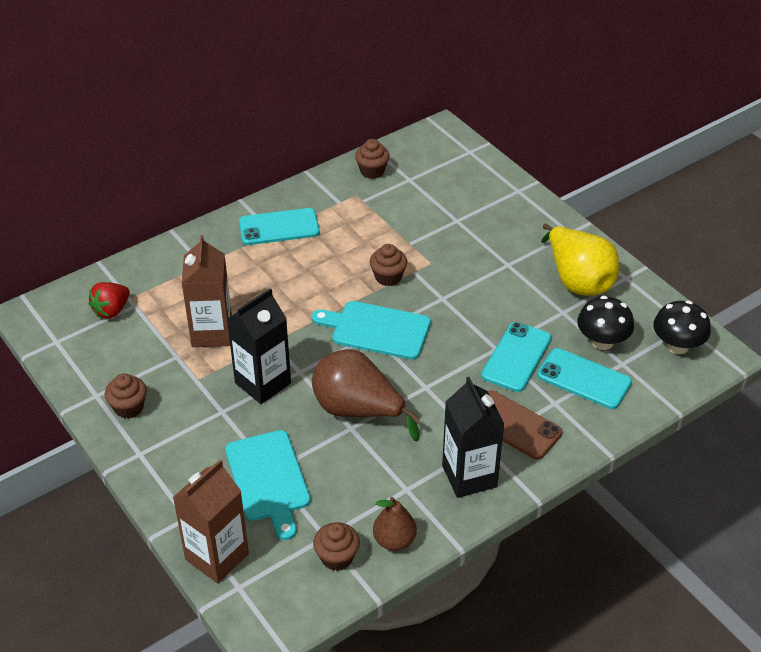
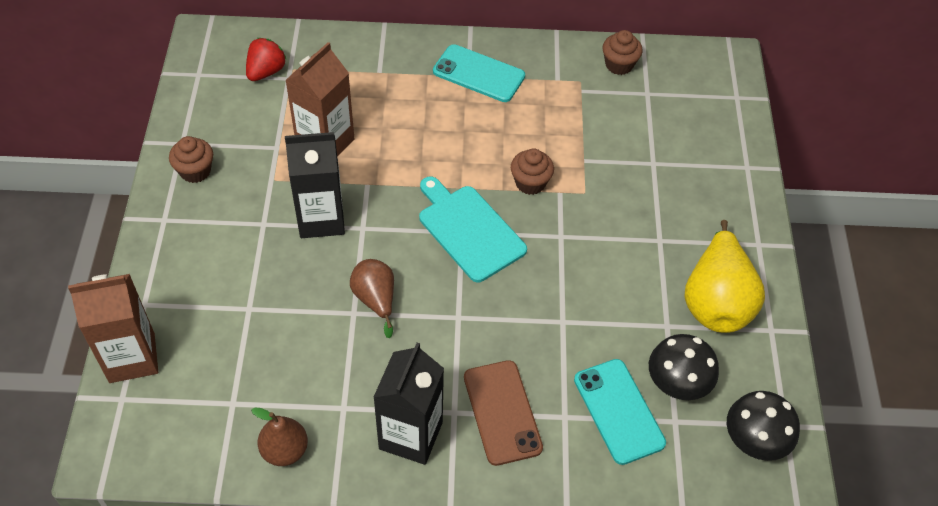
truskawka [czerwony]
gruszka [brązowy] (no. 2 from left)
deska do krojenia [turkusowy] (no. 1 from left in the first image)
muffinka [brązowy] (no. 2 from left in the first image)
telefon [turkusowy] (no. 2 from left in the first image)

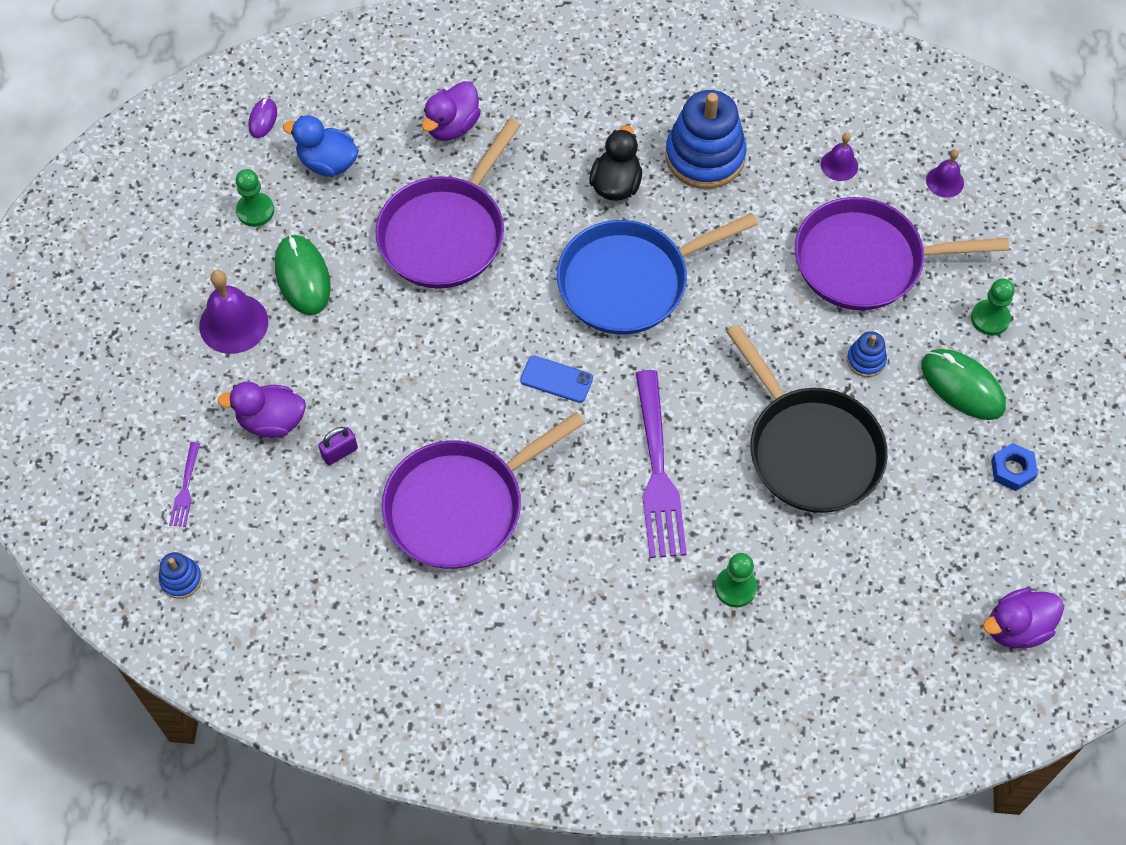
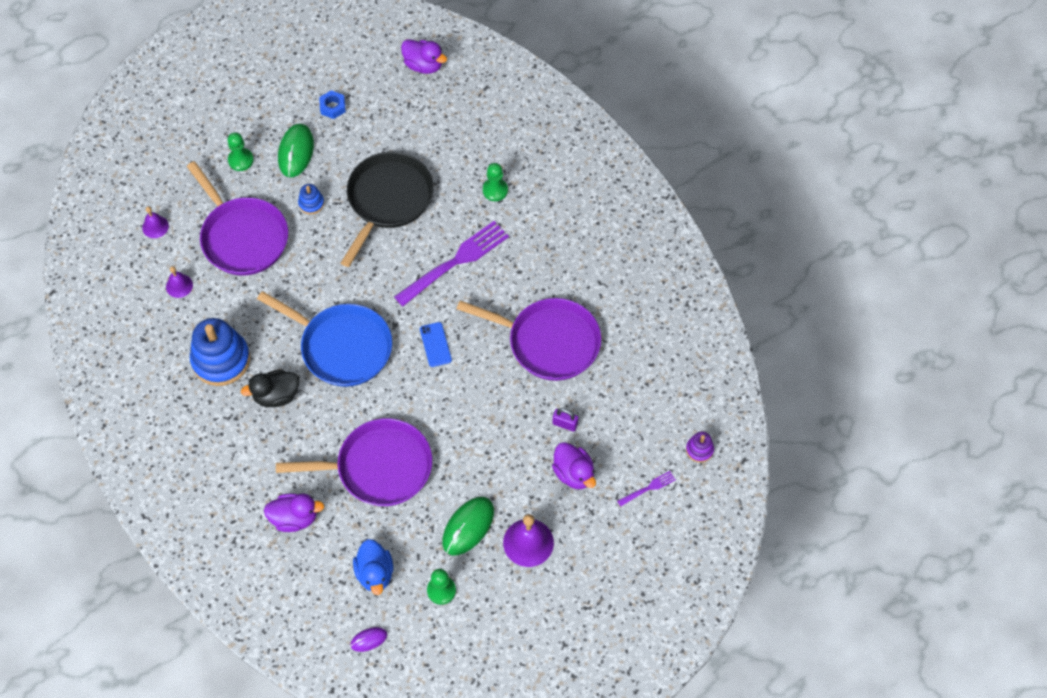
zabawka nakładanka [fioletowy]

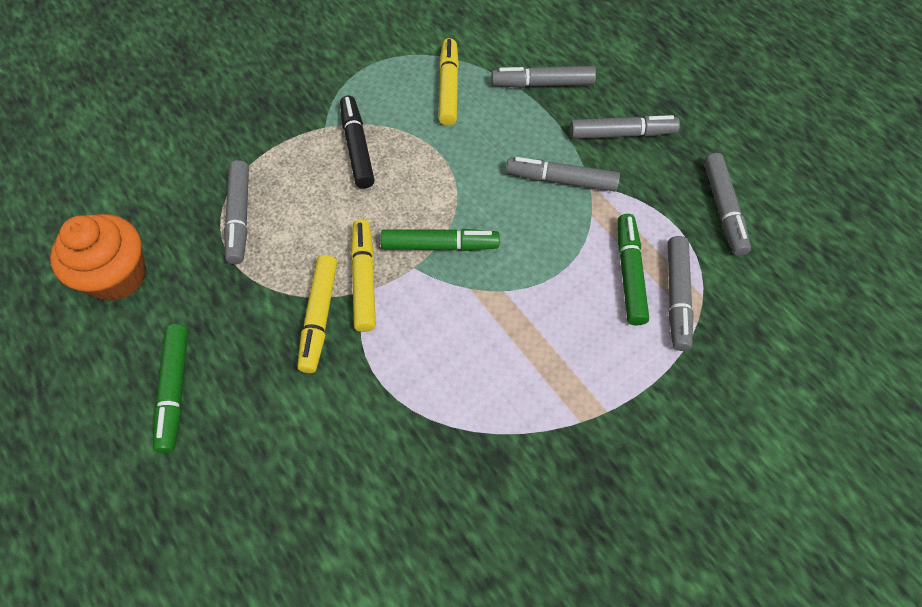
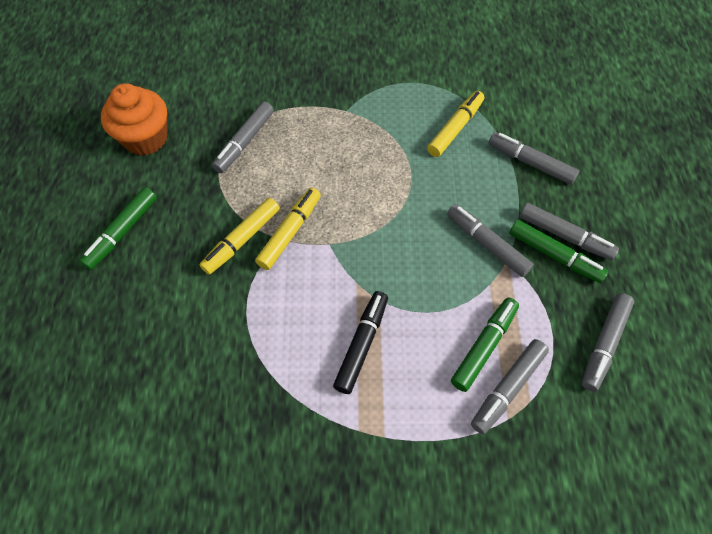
flamaster [czarny]
flamaster [zielony] (no. 3 from left)

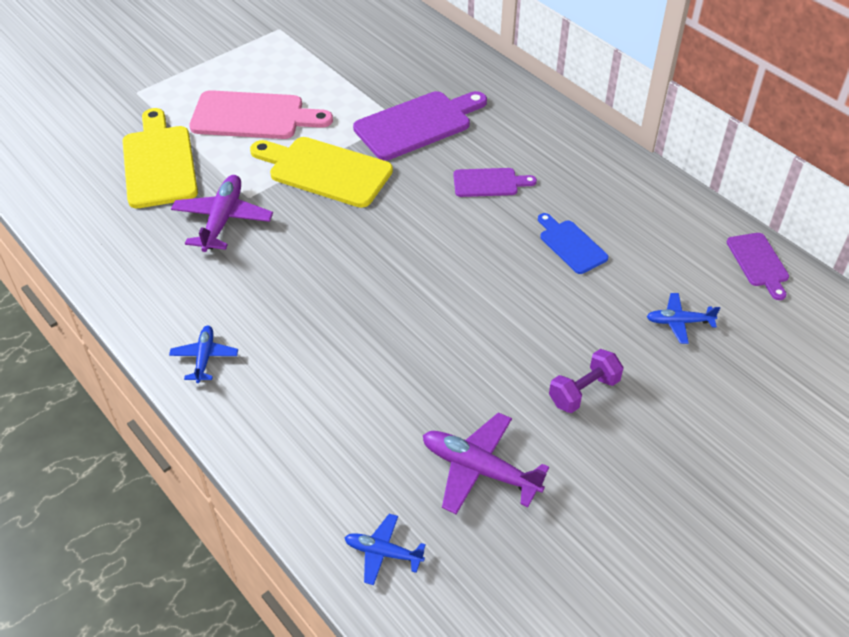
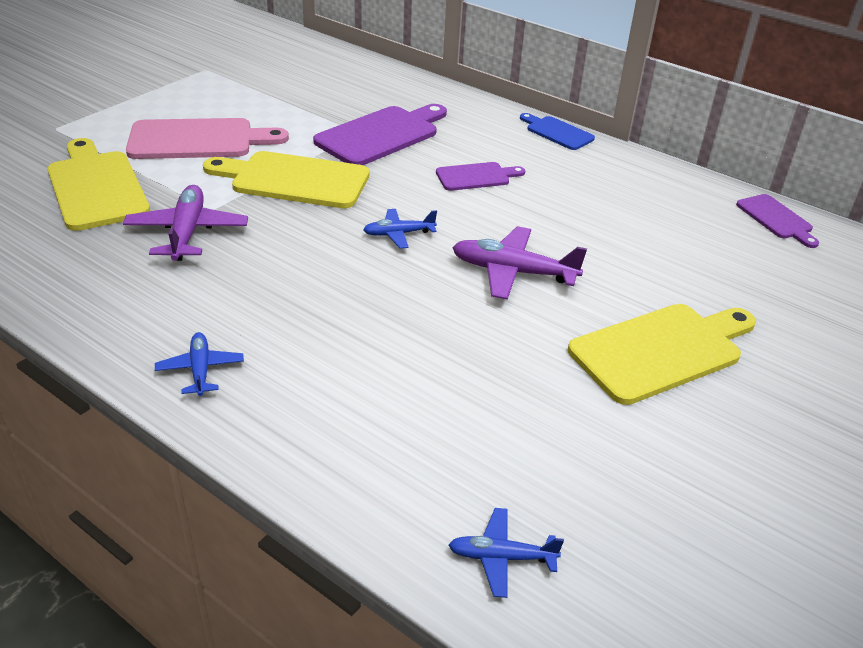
samolot [niebieski] (no. 2 from left)
samolot [fioletowy] (no. 2 from left)
deska do krojenia [niebieski]
deska do krojenia [żółty] (no. 3 from left)

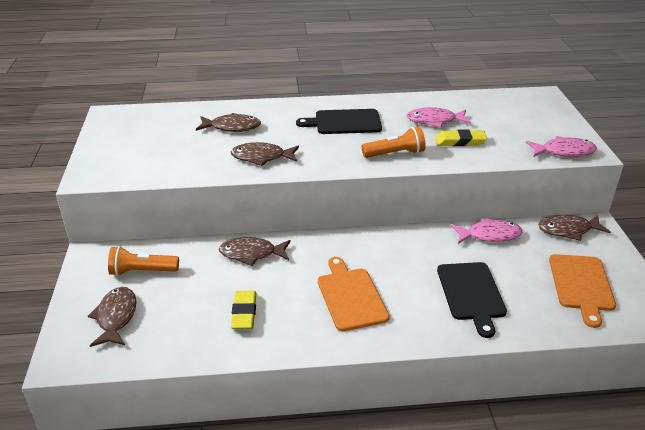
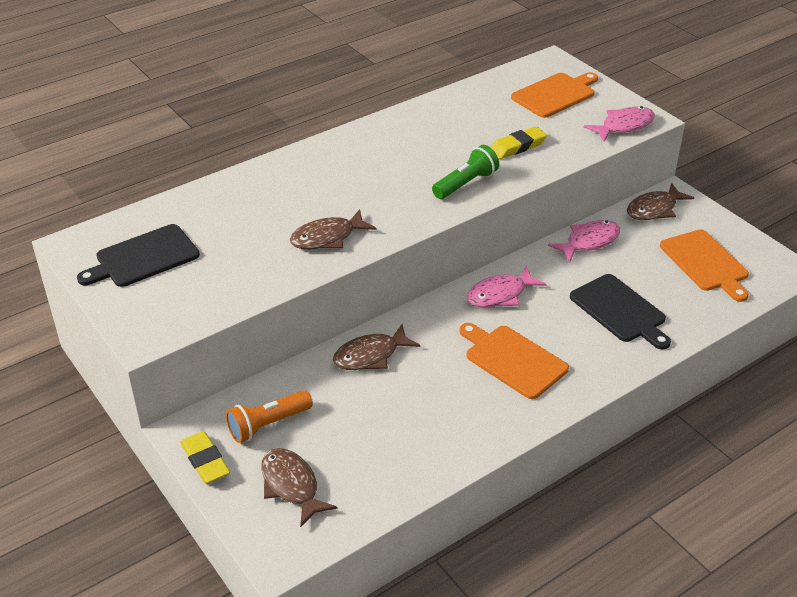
deska do krojenia [czarny] (no. 1 from left)
gumka do mazania [żółty] (no. 1 from left)
latarka [zielony]
ryba [różowy] (no. 1 from left)
deska do krojenia [pomarańczowy] (no. 2 from left)
ryba [brązowy] (no. 2 from left in the first image)

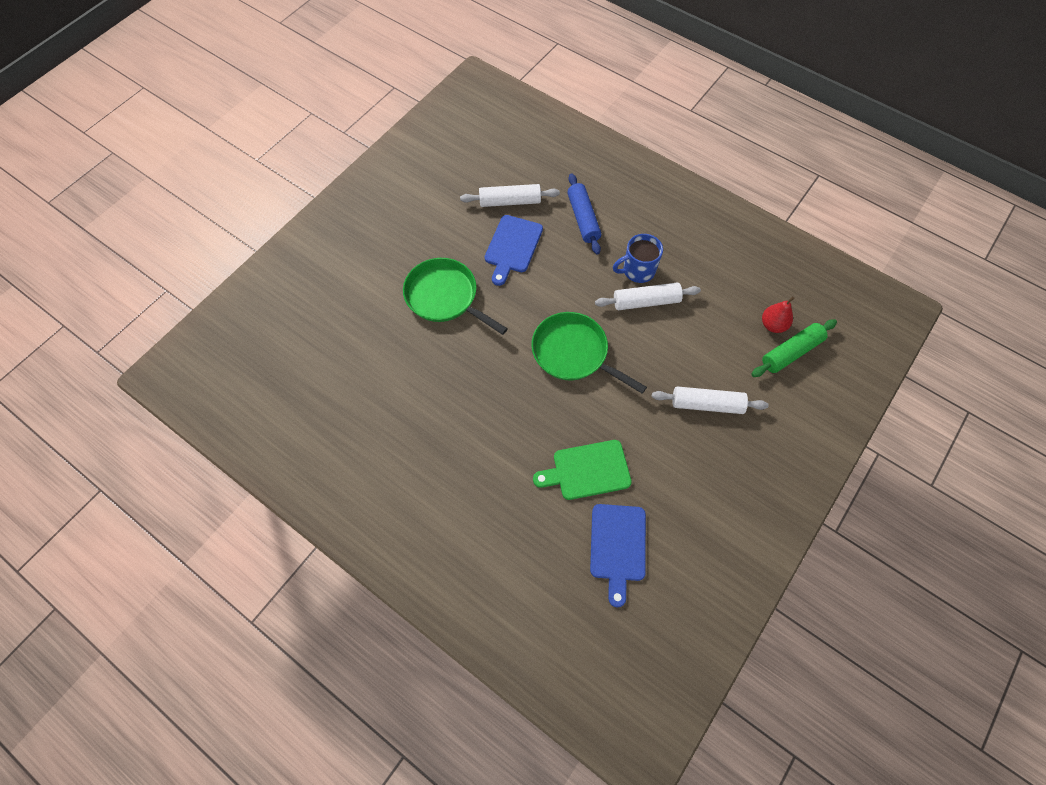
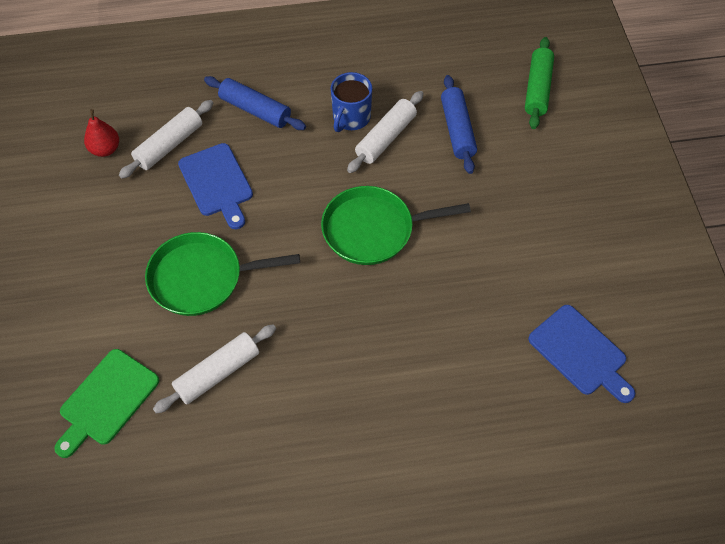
deska do krojenia [zielony]
gruszka [czerwony]
wałek do ciasta [biały] (no. 2 from left)
wałek do ciasta [niebieski] (no. 2 from left)

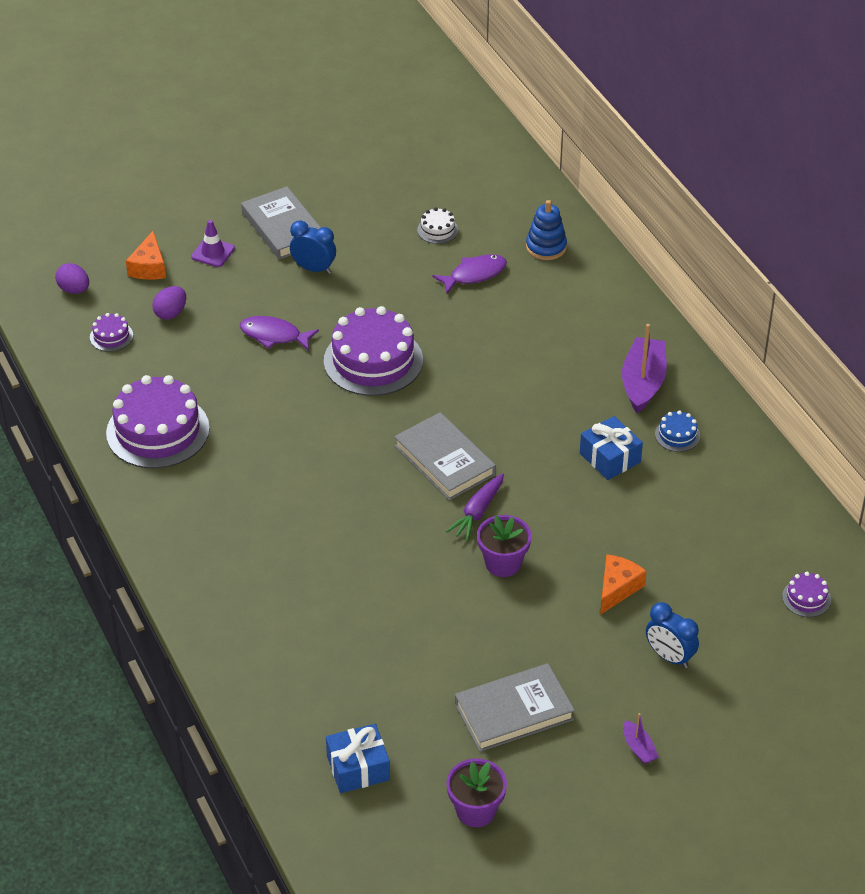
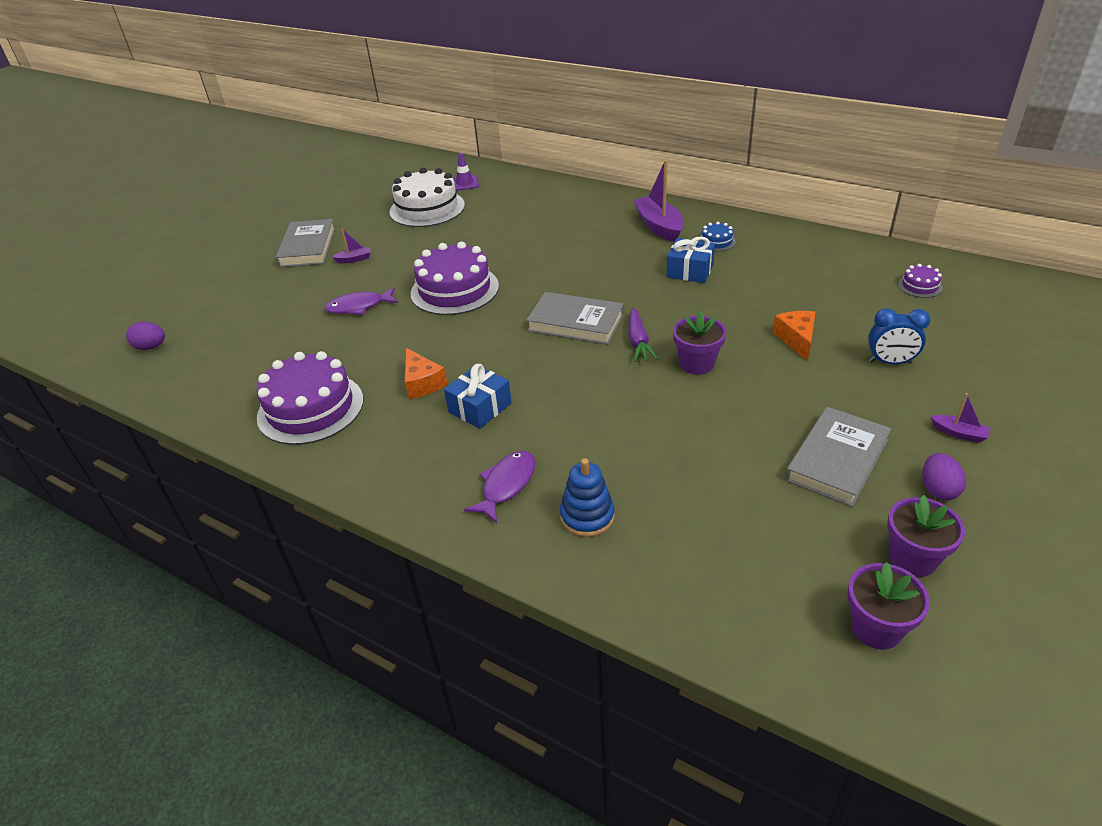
książka [szary] (no. 1 from left)
łódka [fioletowy] (no. 1 from left)
tort [biały]
ser [pomarańczowy] (no. 1 from left)
prezent [niebieski] (no. 1 from left)
pachołek [fioletowy]
ryba [fioletowy] (no. 2 from left)
zabawka nakładanka [niebieski]
doniczka [fioletowy] (no. 2 from left)
jajko [fioletowy] (no. 2 from left)
tort [fioletowy] (no. 1 from left in the first image)

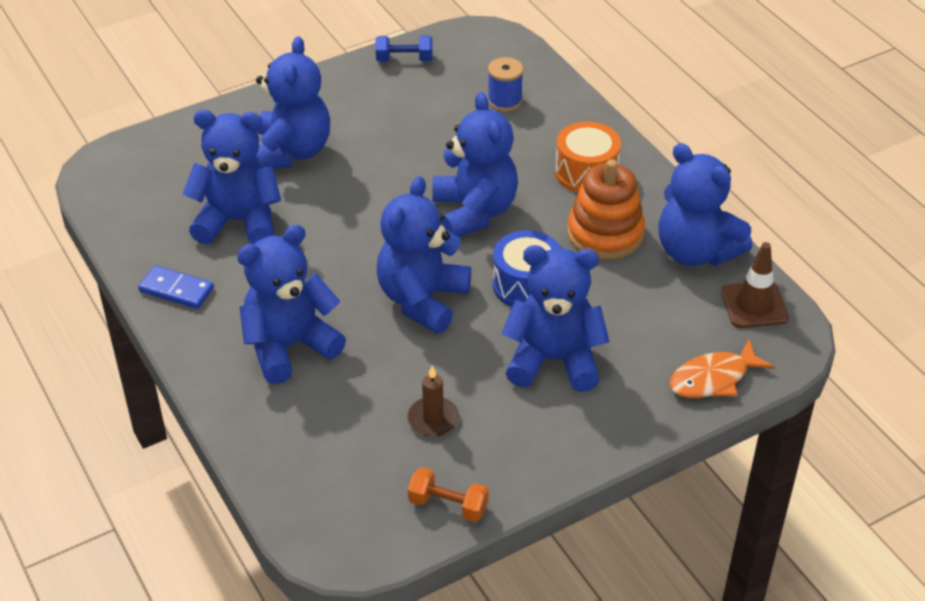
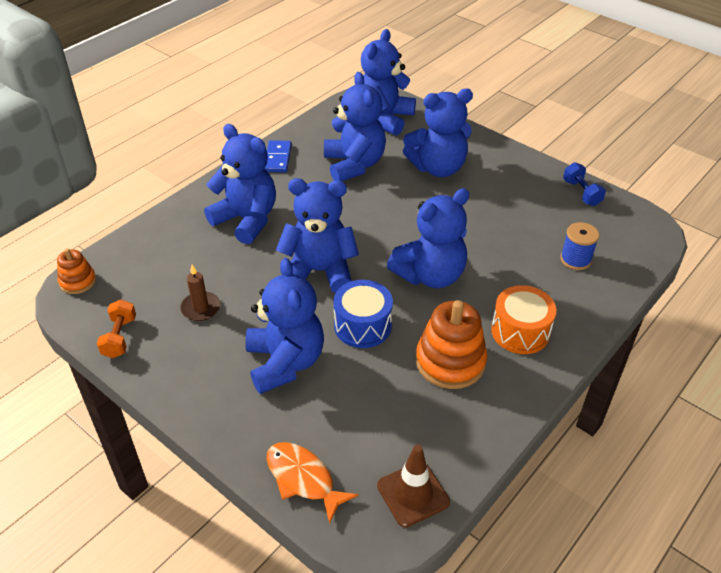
zabawka nakładanka [pomarańczowy] (no. 1 from left)
miś [niebieski] (no. 5 from left)

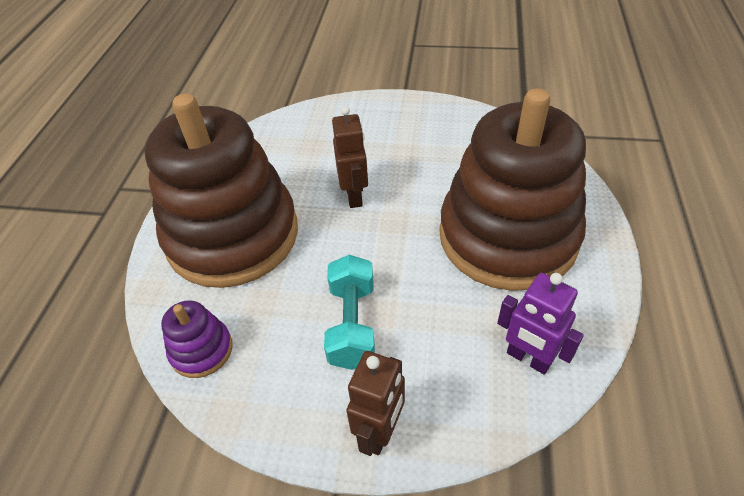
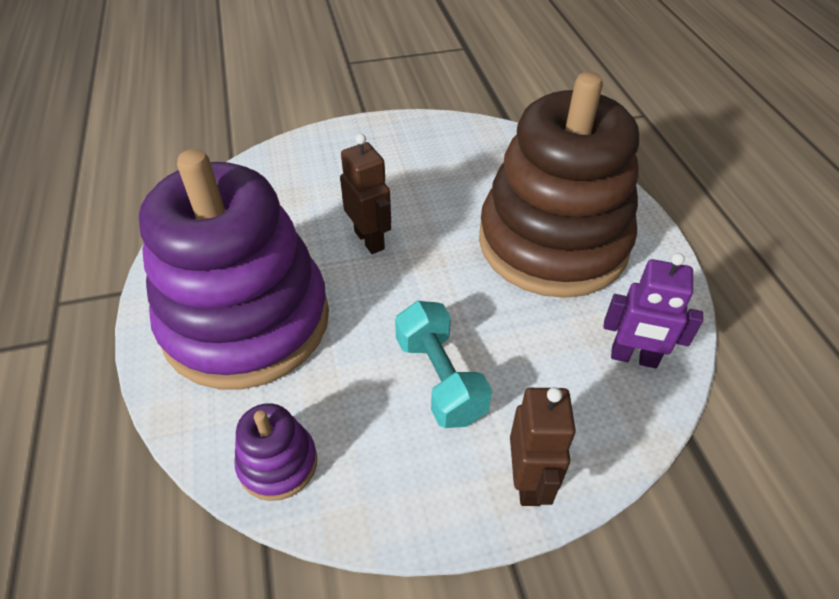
zabawka nakładanka [fioletowy] (no. 1 from left)

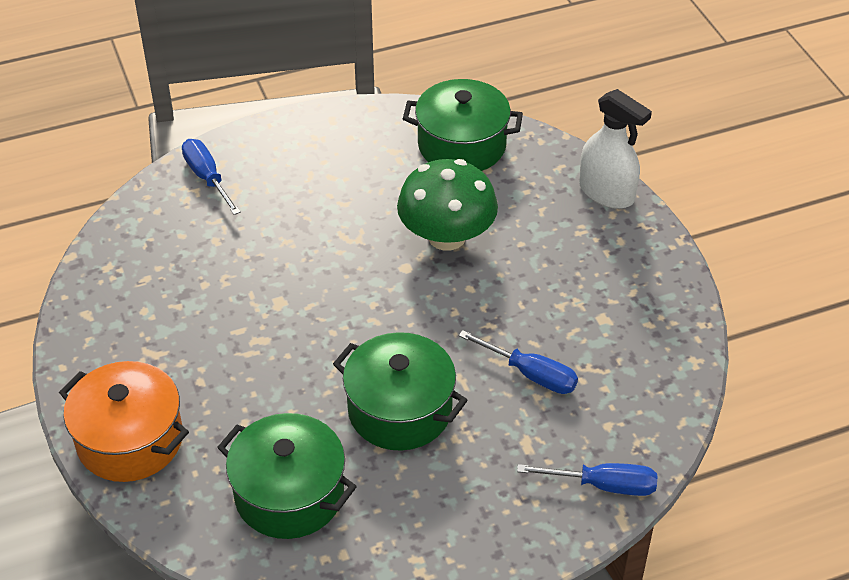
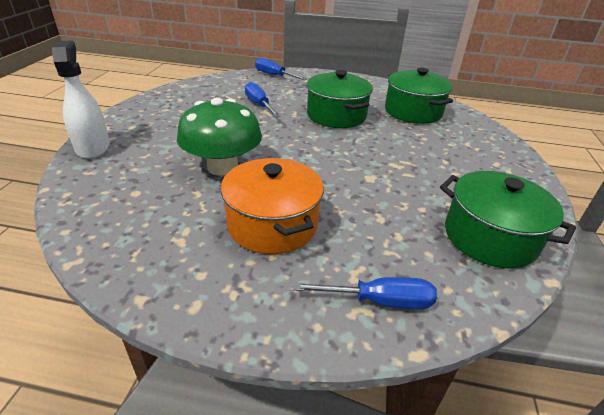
garnek [pomarańczowy]
śrubokręt [niebieski] (no. 3 from left)
garnek [zielony] (no. 3 from left)

